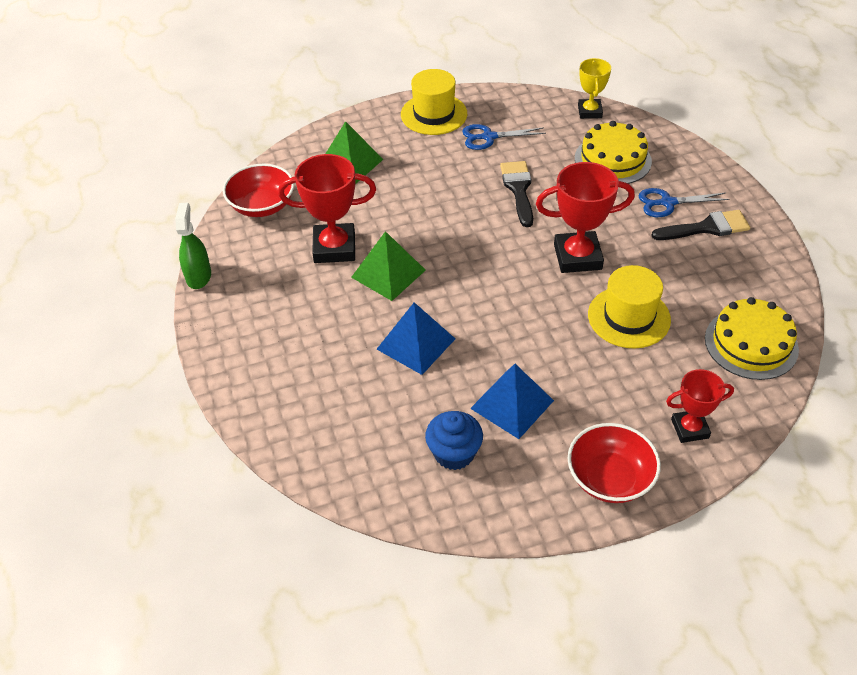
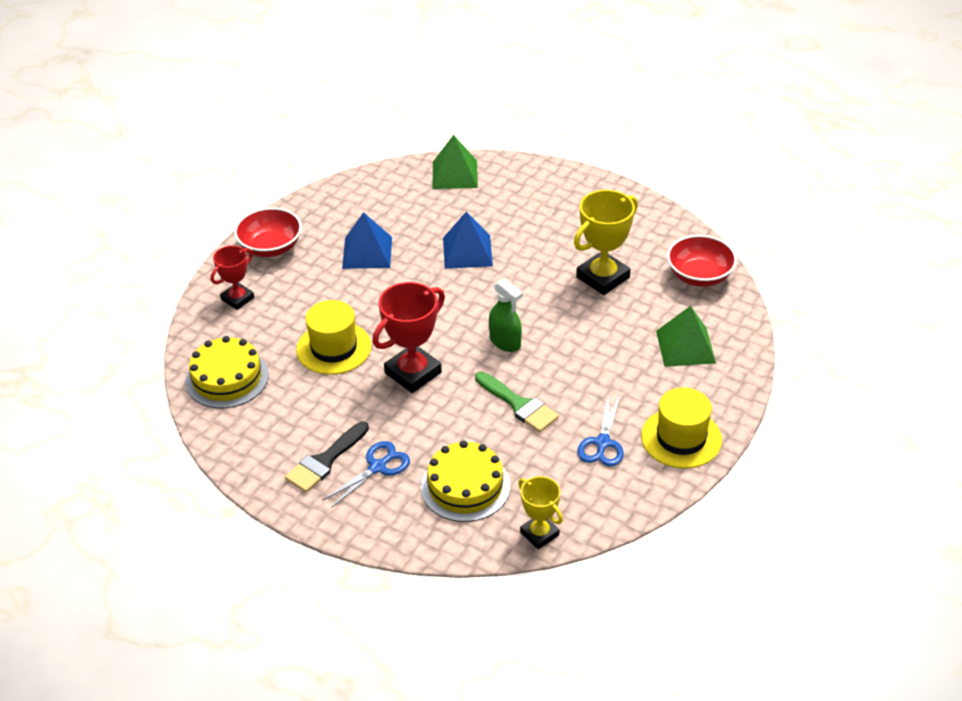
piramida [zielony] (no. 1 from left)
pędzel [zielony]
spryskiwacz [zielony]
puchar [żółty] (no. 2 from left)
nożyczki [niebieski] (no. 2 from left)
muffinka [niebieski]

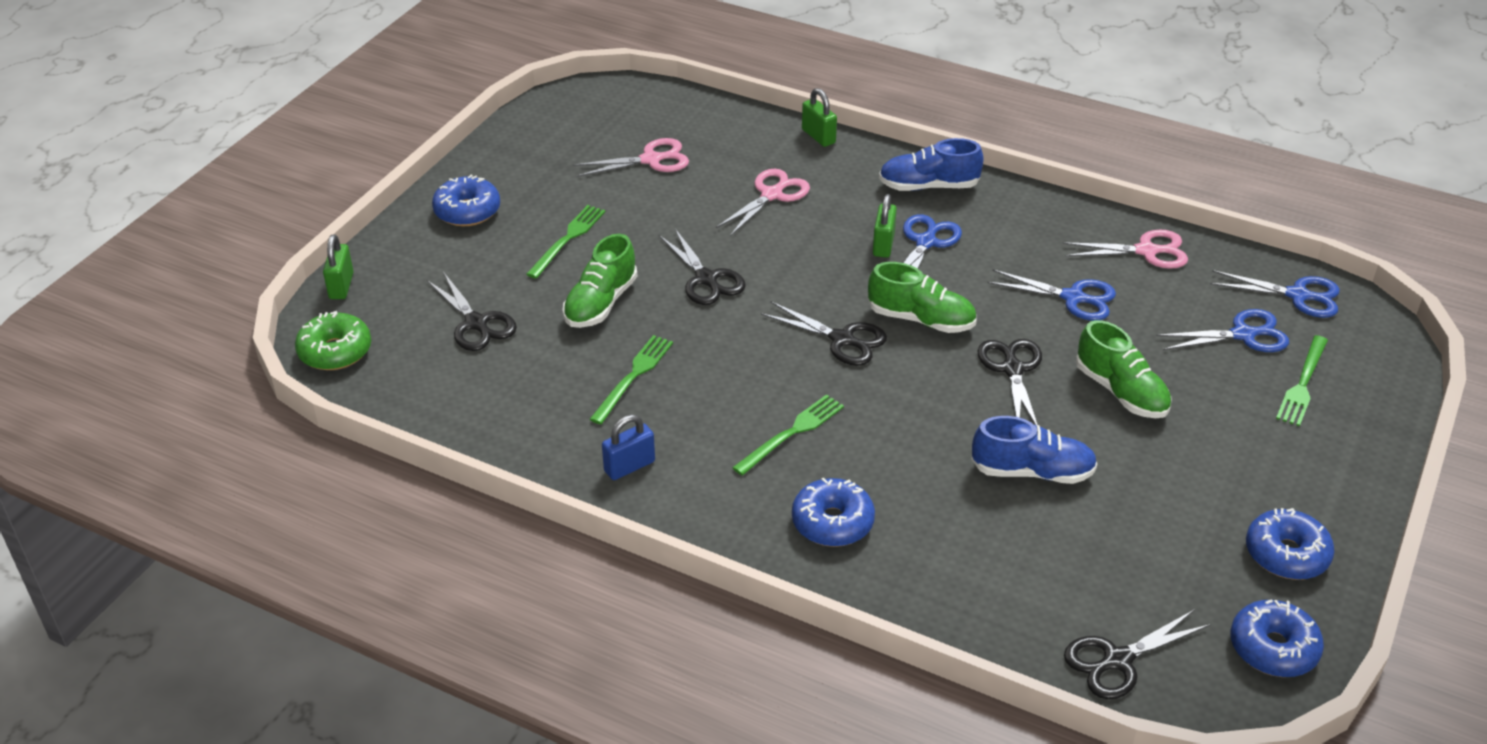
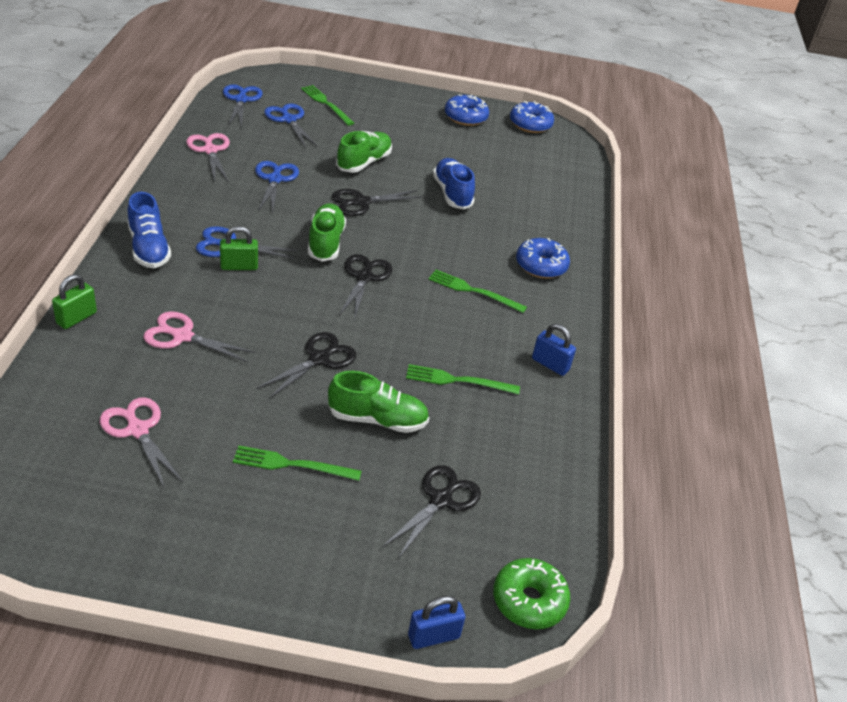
widelec [zielony] (no. 2 from left)
kłódka [niebieski] (no. 1 from left)
donut [niebieski] (no. 1 from left in the first image)
nożyczki [czarny] (no. 5 from left in the first image)

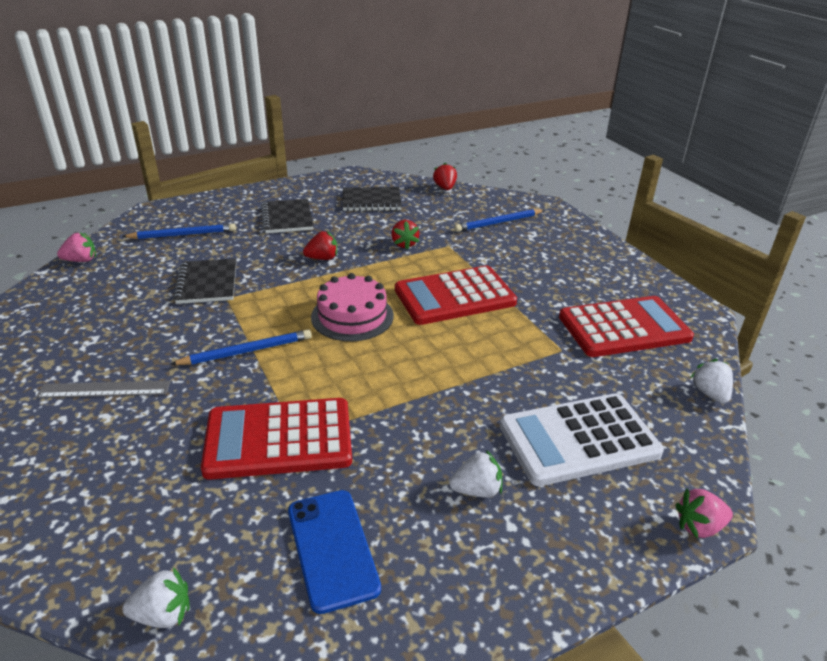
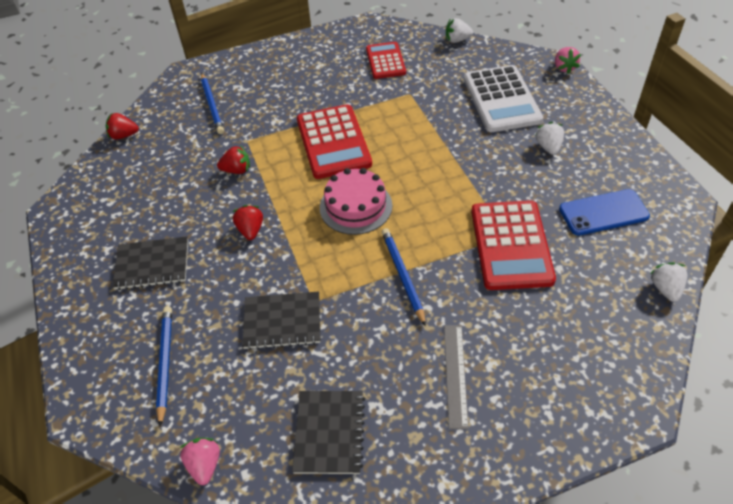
zeszyt [czarny] (no. 3 from left)
kalkulator [czerwony] (no. 2 from left)

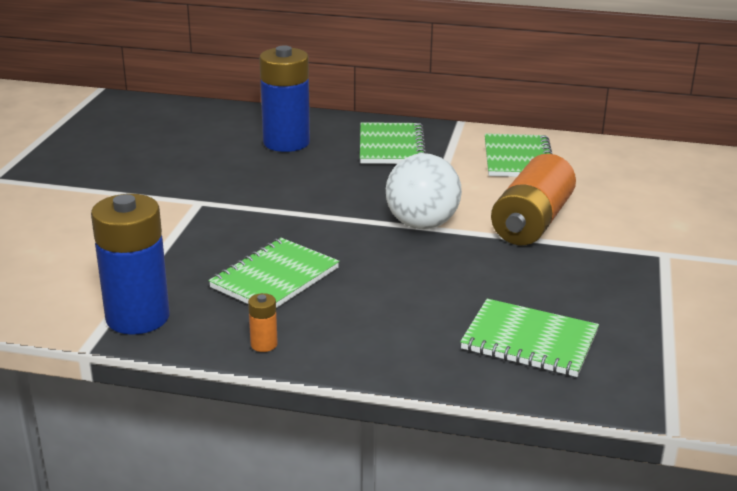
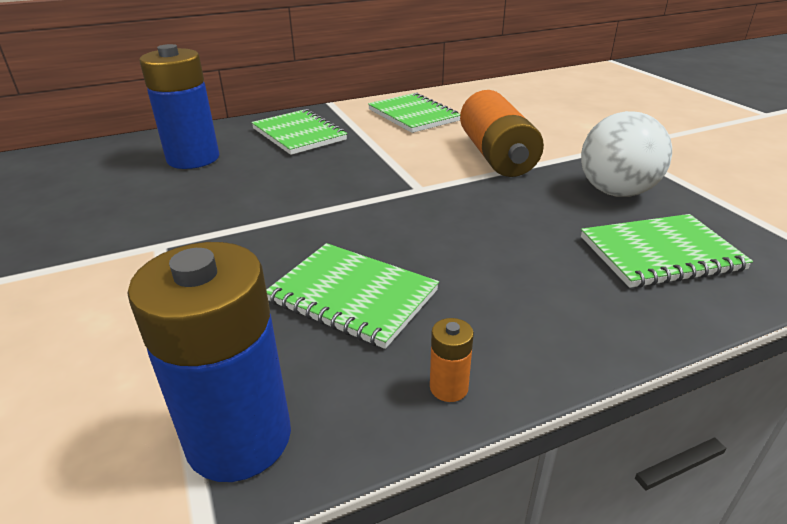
zeszyt [zielony] (no. 2 from left)
piłka [biały]

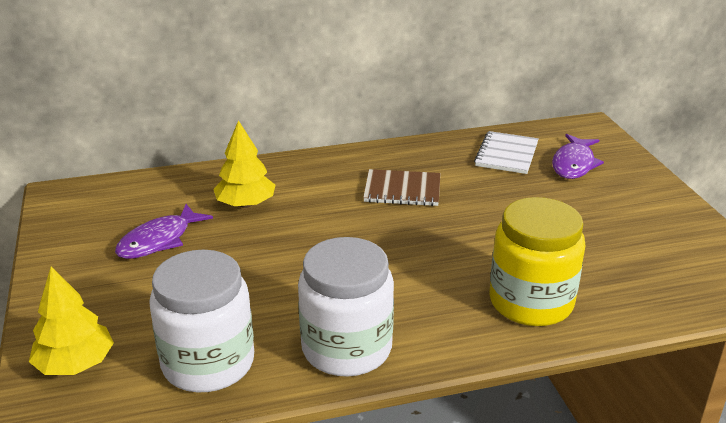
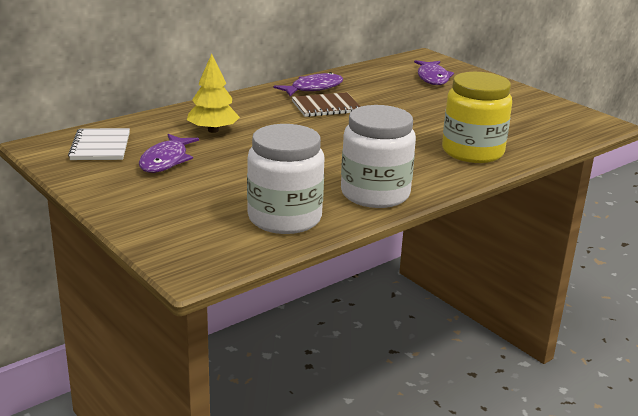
zeszyt [biały]
ryba [fioletowy] (no. 2 from left)
drzewko [żółty] (no. 1 from left in the first image)

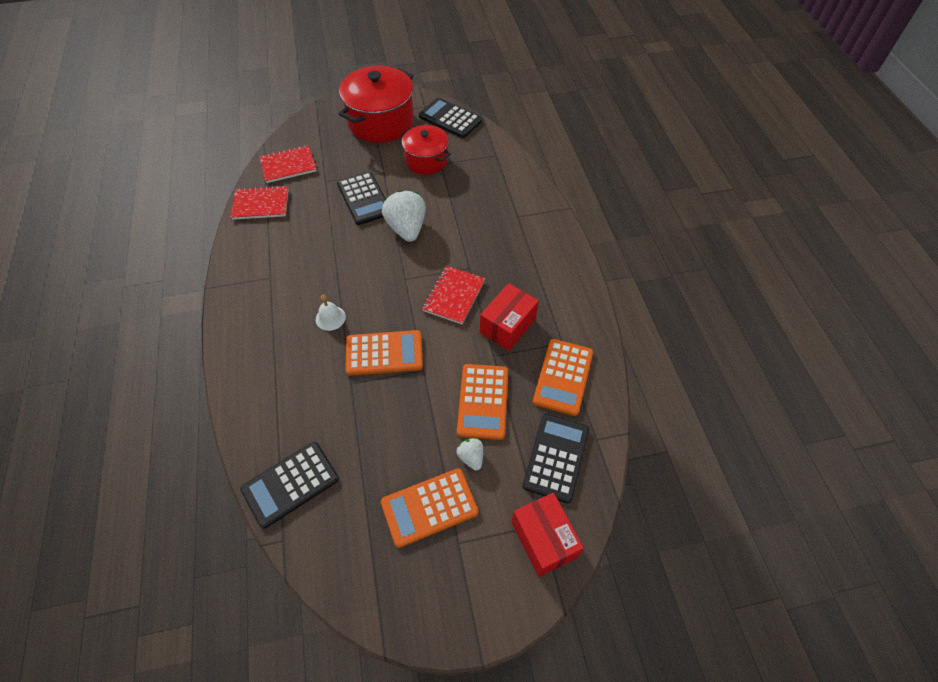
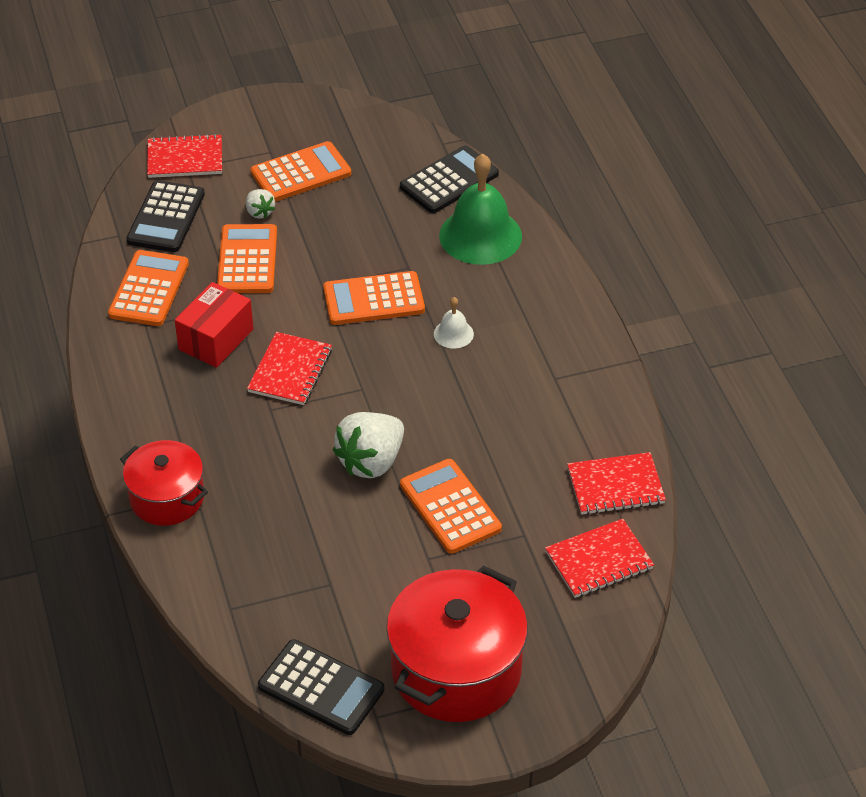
garnek [czerwony] (no. 1 from left)
zeszyt [czerwony] (no. 1 from left)
truskawka [biały] (no. 2 from left)
kalkulator [pomarańczowy] (no. 5 from left)
dzwonek [zielony]

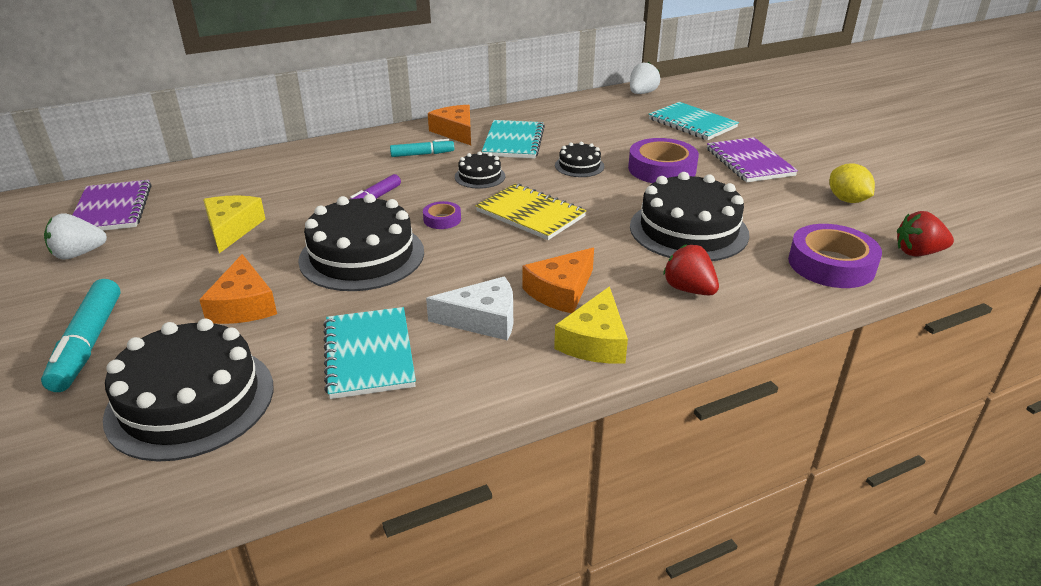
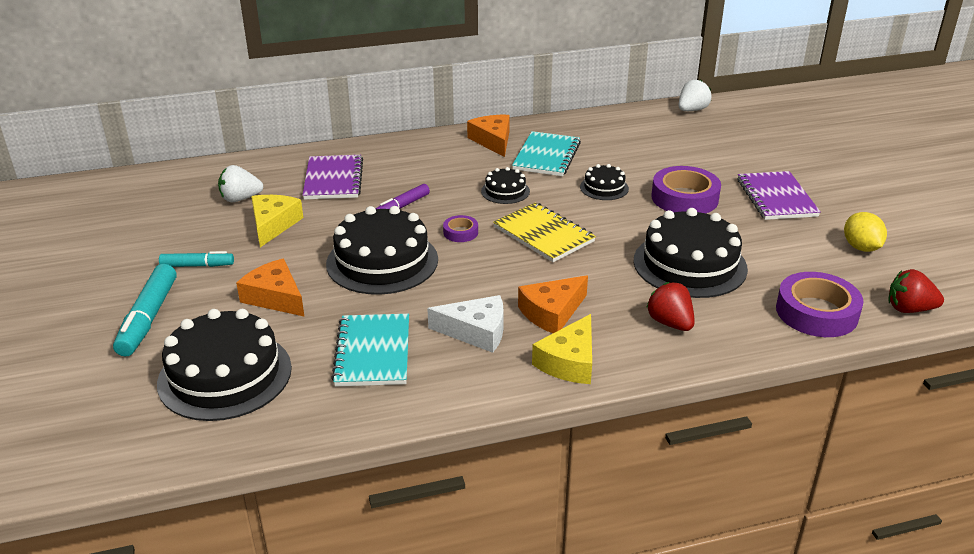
flamaster [turkusowy] (no. 2 from left)
truskawka [biały] (no. 1 from left)
ser [pomarańczowy] (no. 1 from left)
zeszyt [fioletowy] (no. 1 from left)
zeszyt [turkusowy] (no. 3 from left in the first image)

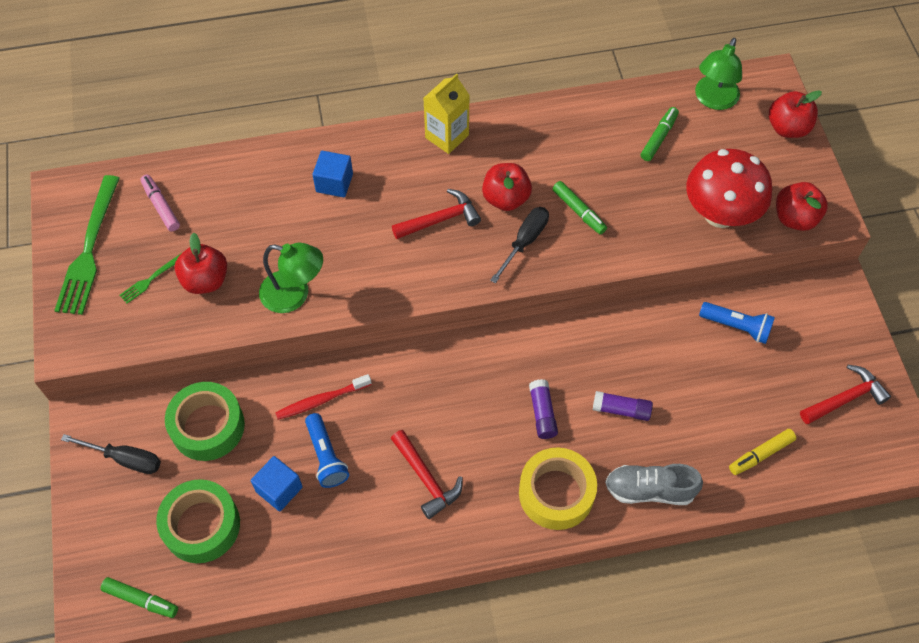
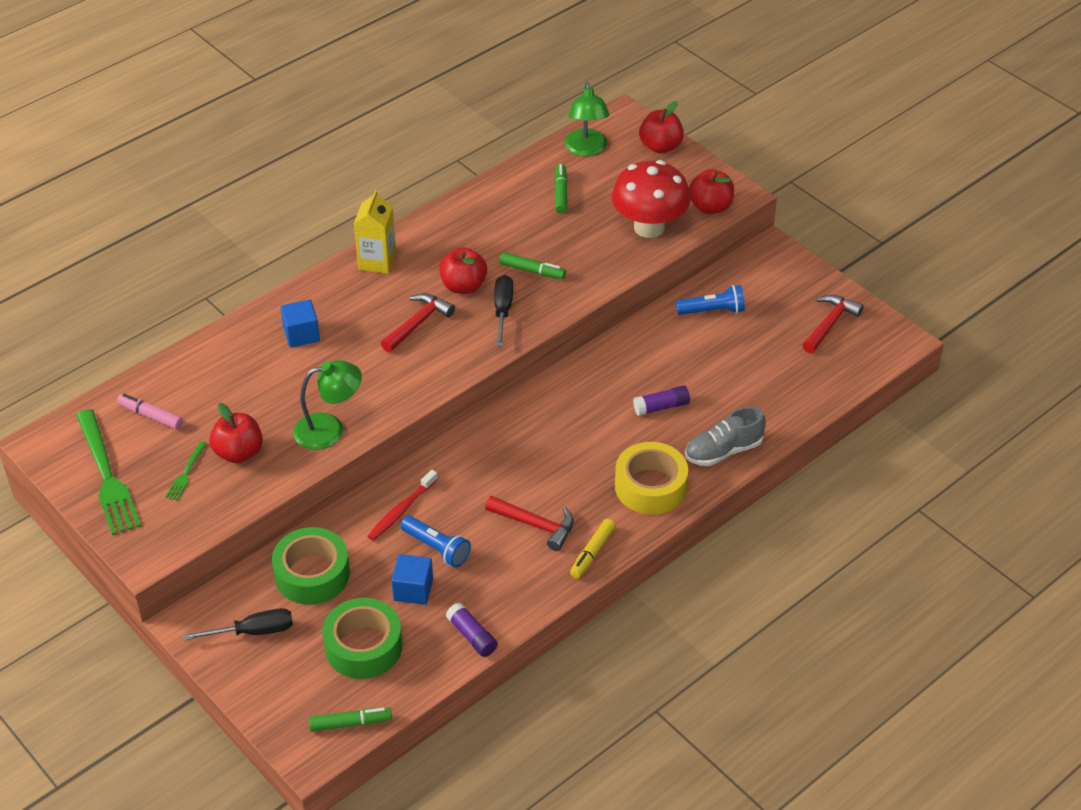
klej w sztyfcie [fioletowy] (no. 1 from left)
flamaster [żółty]

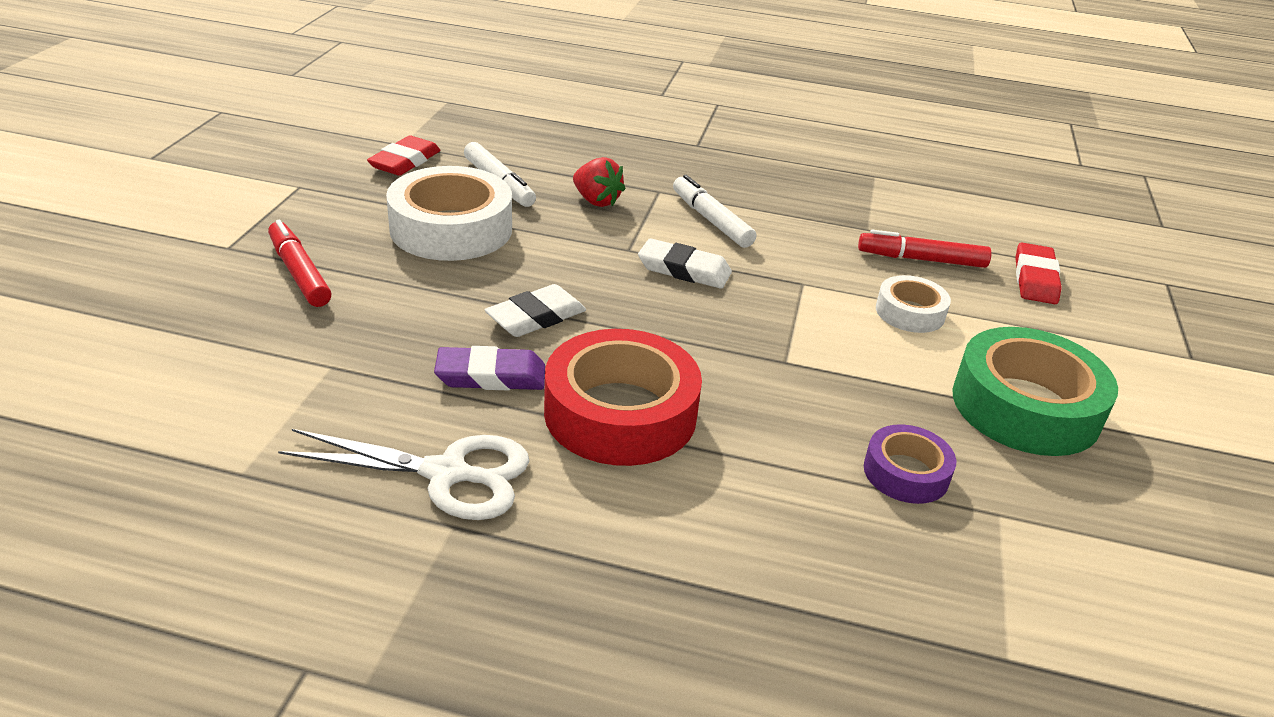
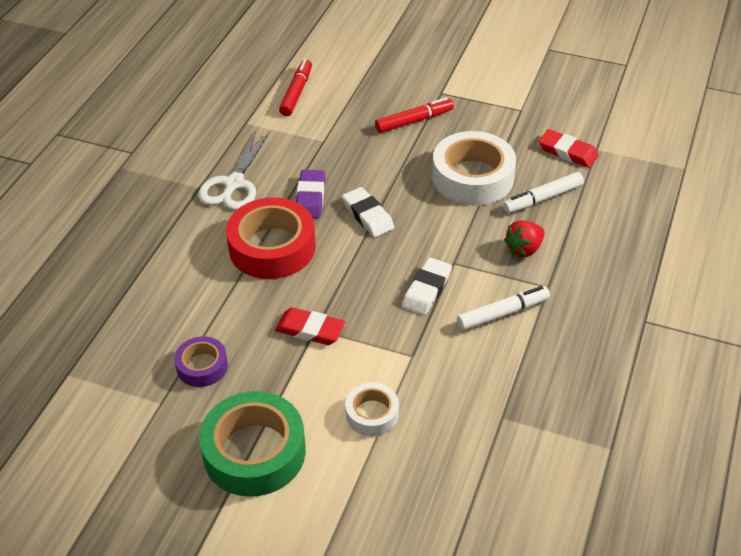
gumka do mazania [czerwony] (no. 1 from left)
flamaster [czerwony] (no. 1 from left)

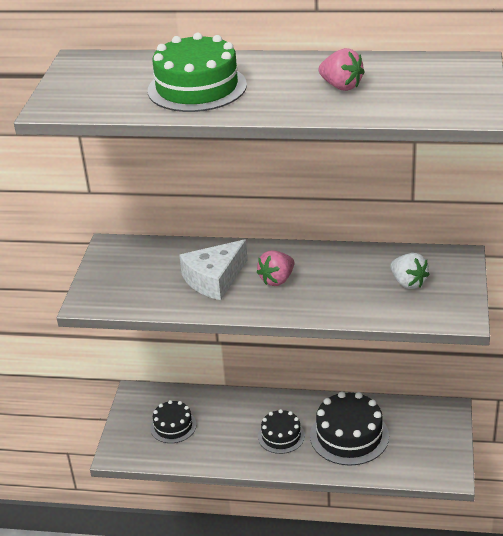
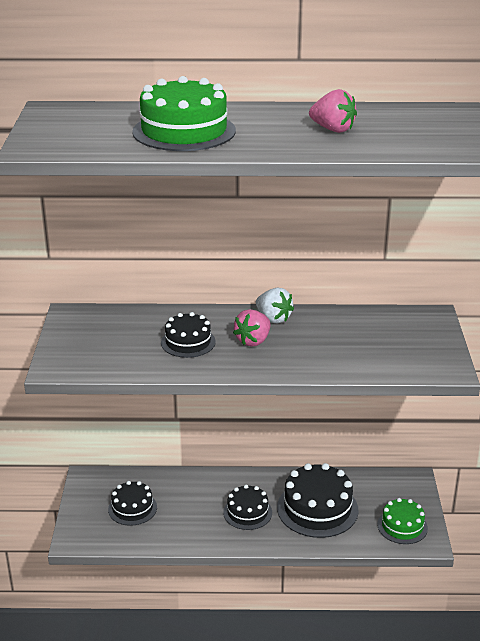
tort [czarny] (no. 2 from left)
truskawka [biały]
tort [zielony] (no. 2 from left)

